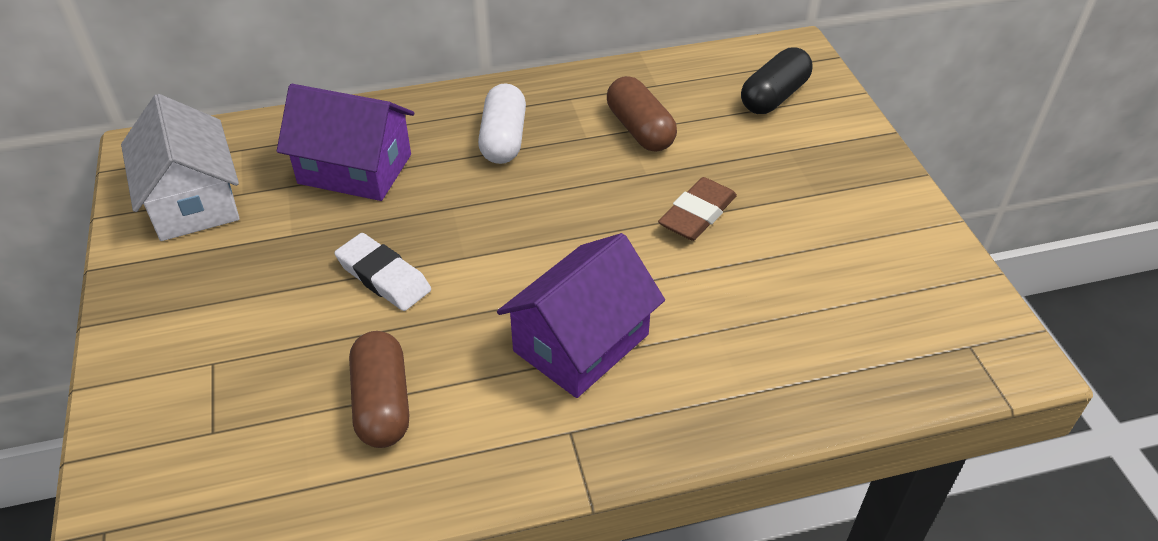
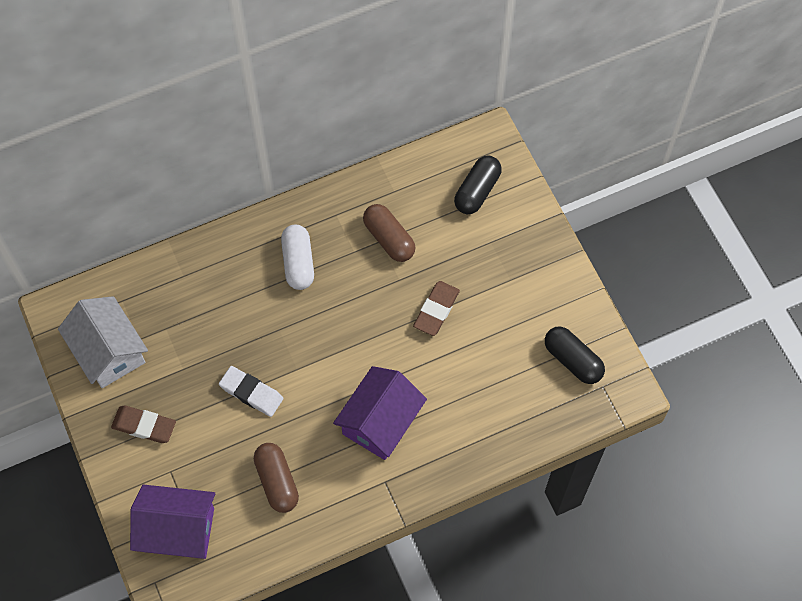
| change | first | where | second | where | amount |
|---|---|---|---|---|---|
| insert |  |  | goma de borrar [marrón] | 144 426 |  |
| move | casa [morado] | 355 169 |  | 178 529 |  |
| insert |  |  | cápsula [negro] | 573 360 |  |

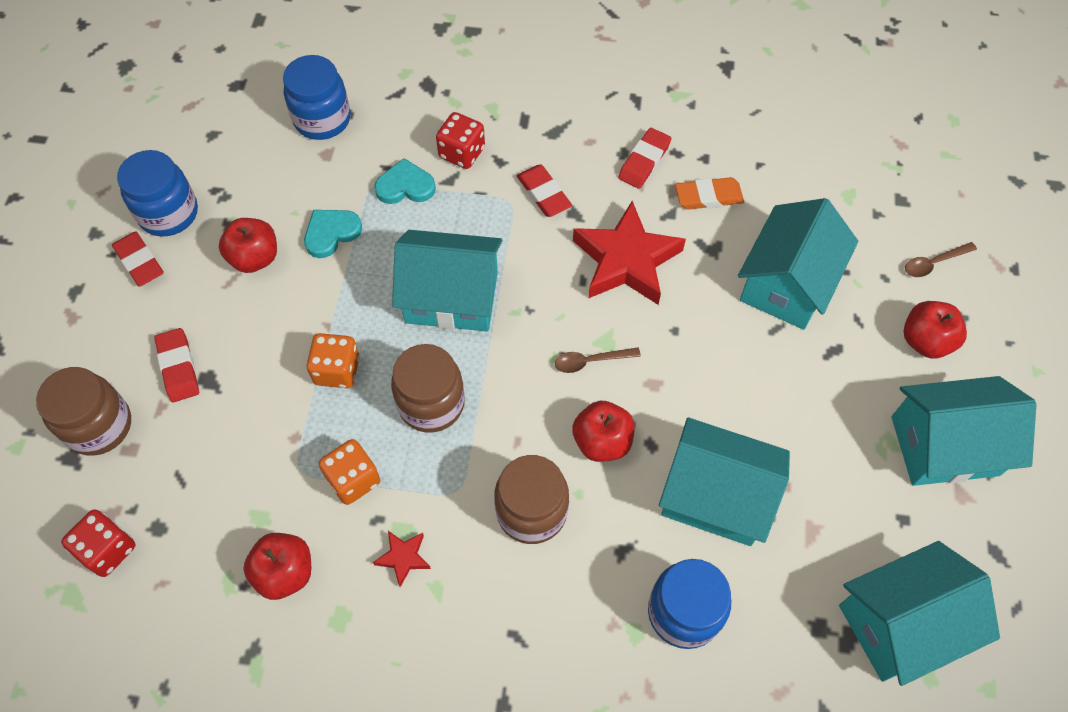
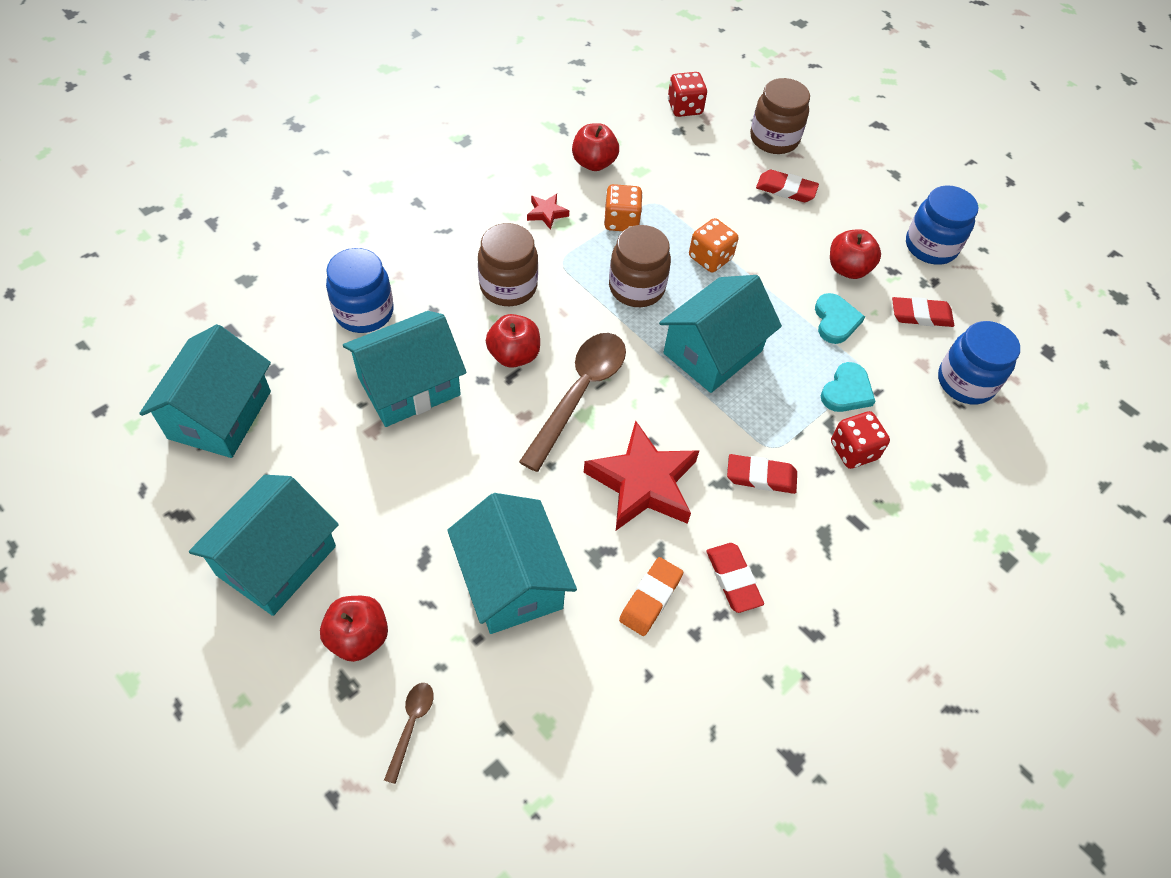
| change | first | where | second | where | amount |
|---|---|---|---|---|---|
| resize | cuchara [marrón] | 590 361 |  | 579 394 | x2.16 |
| move | goma de borrar [rojo] | 139 262 |  | 921 315 |  |

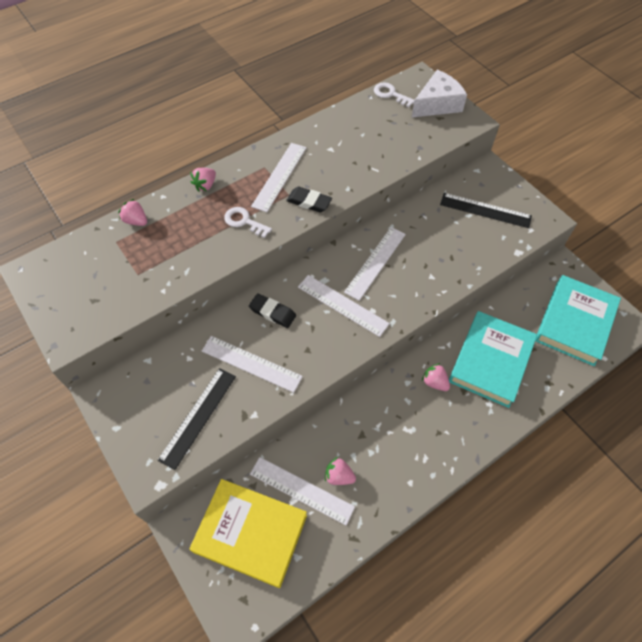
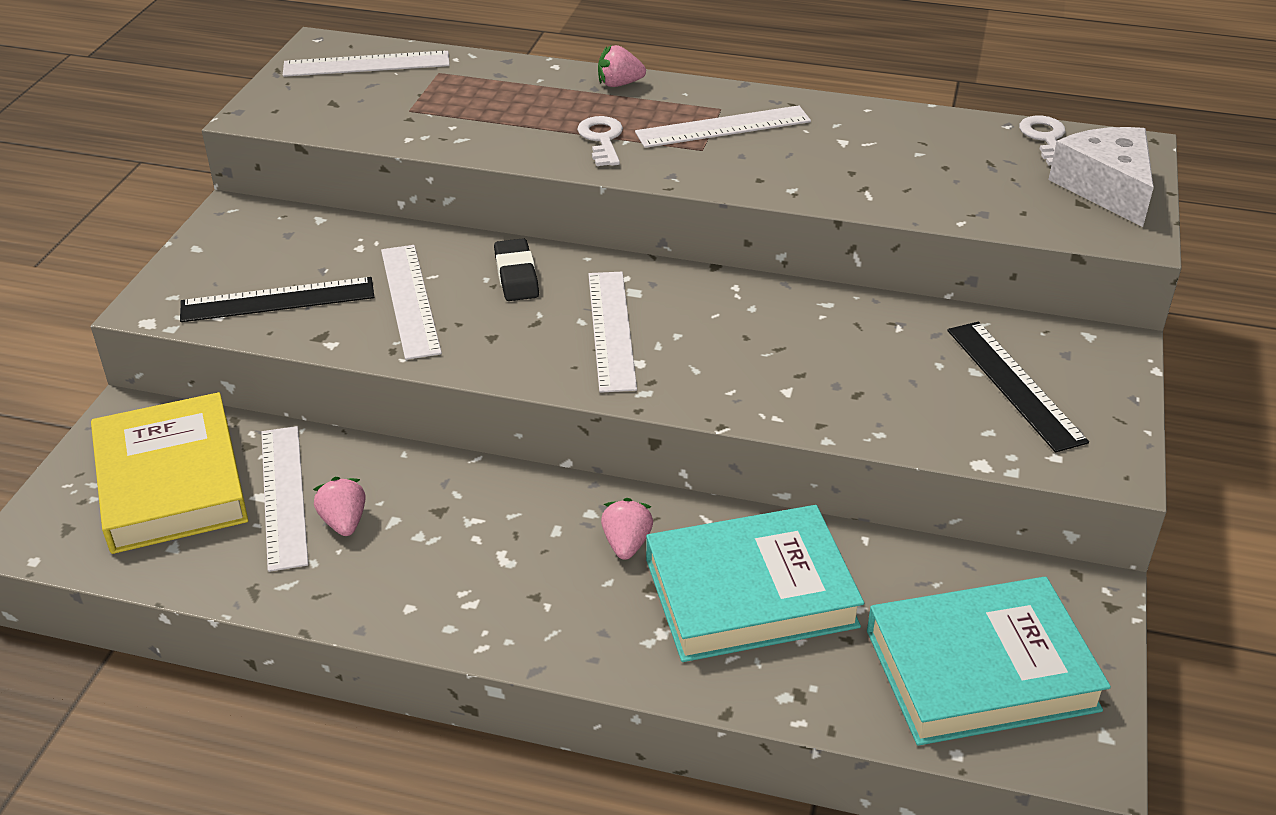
| change | first | where | second | where | amount |
|---|---|---|---|---|---|
| move | regla [blanco] | 375 262 |  | 366 64 |  |
| rotate | queso [blanco] | 437 104 |  | 1106 188 | 120 degrees counterclockwise |
| delete | fresa [rosa] | 136 221 |  |  |  |
| delete | goma de borrar [negro] | 309 202 |  |  |  |

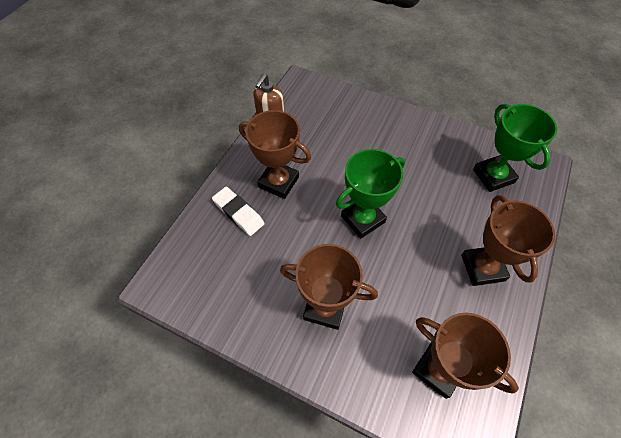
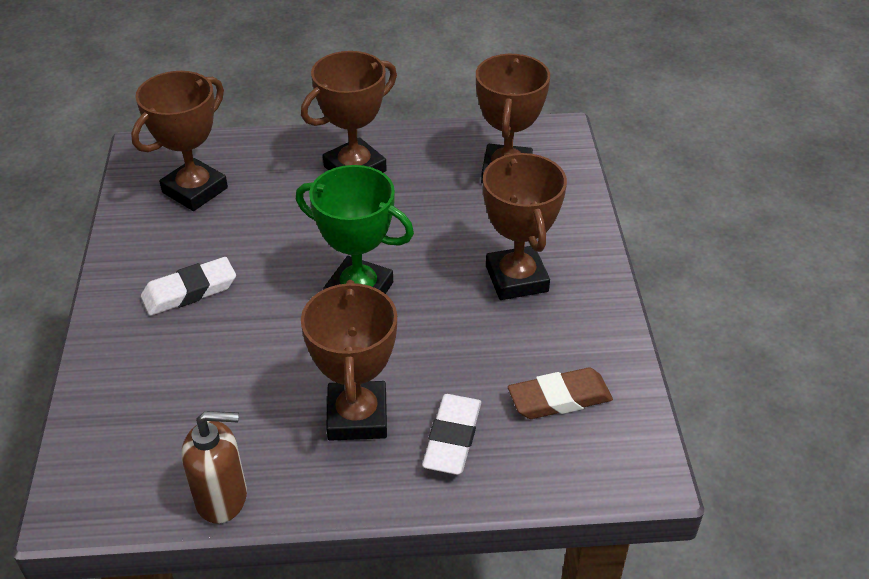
| change | first | where | second | where | amount |
|---|---|---|---|---|---|
| recolor | trofeo [verde] | 493 176 | trofeo [marrón] | 195 190 |  |
| insert |  |  | goma de borrar [blanco] | 189 291 |  |
| insert |  |  | goma de borrar [marrón] | 559 398 |  |

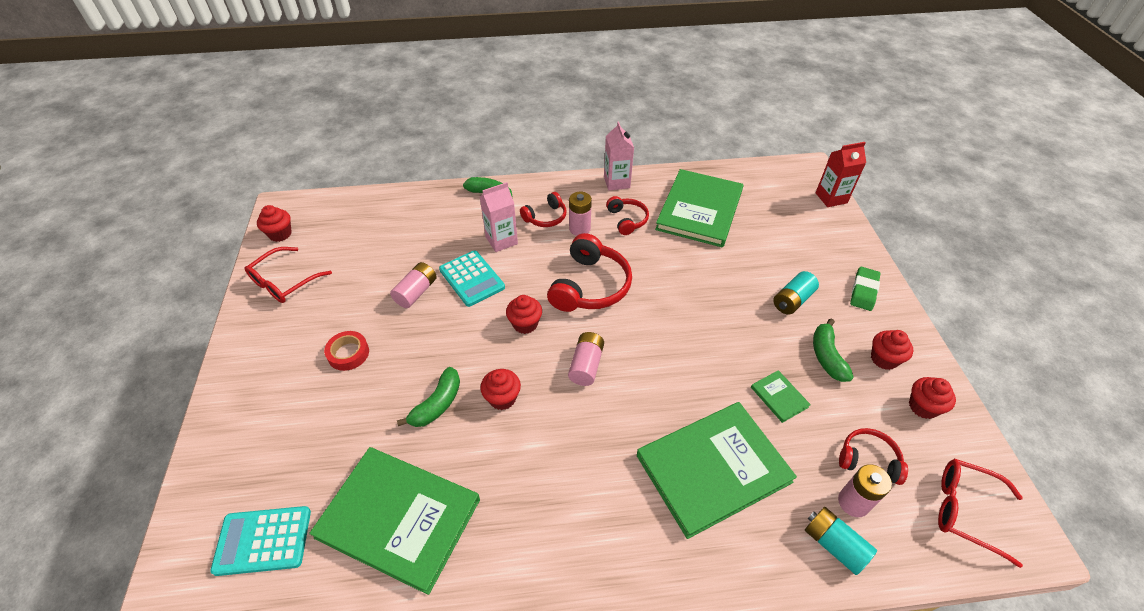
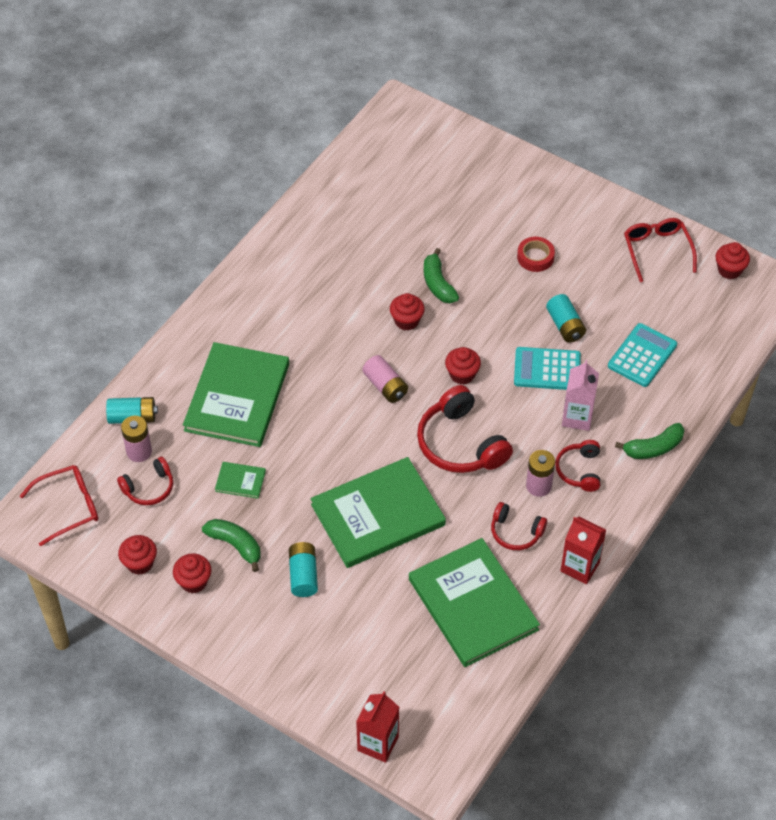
| change | first | where | second | where | amount |
|---|---|---|---|---|---|
| move | libro [verde] | 399 518 |  | 378 515 |  |
| recolor | pila [rosa] | 416 292 | pila [turquesa] | 565 326 |  |
| recolor | cartón de leche [rosa] | 616 182 | cartón de leche [rojo] | 580 567 |  |
| move | calculadora [turquesa] | 263 541 |  | 642 355 |  |
| delete | goma de borrar [verde] | 864 291 |  |  |  |

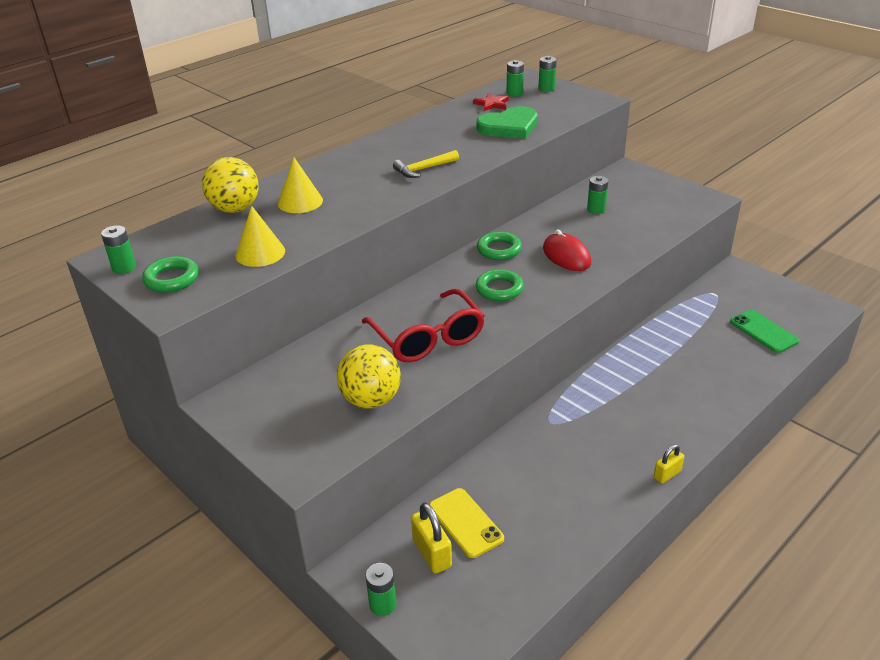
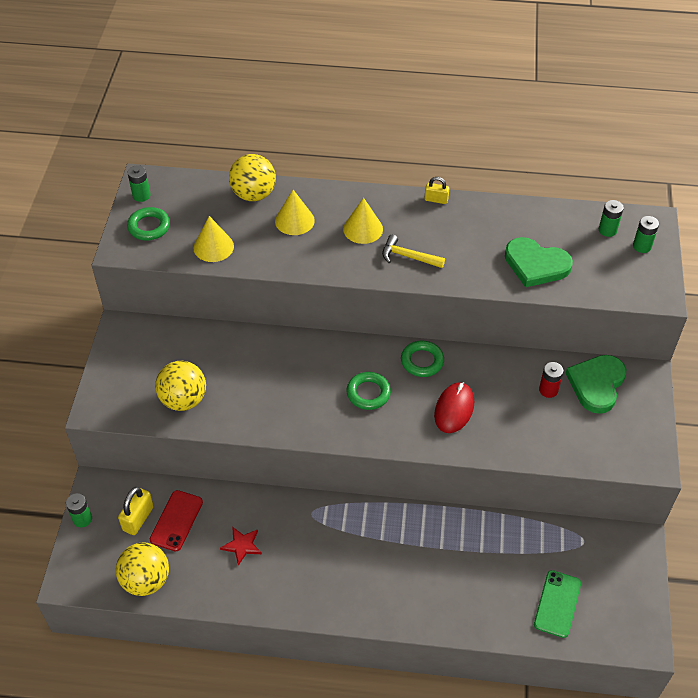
| change | first | where | second | where | amount |
|---|---|---|---|---|---|
| insert |  |  | pelota [amarillo] | 146 580 |  |
| recolor | móvil [amarillo] | 465 522 | móvil [rojo] | 176 521 |  |
| move | estrella [rojo] | 492 104 |  | 242 546 |  |
| insert |  |  | cono [amarillo] | 363 229 |  |
| move | candado [amarillo] | 667 474 |  | 436 200 |  |
| recolor | pila [verde] | 596 209 | pila [rojo] | 548 390 |  |
| insert |  |  | corazón [verde] | 596 384 |  |
| delete | gafas [rojo] | 428 338 |  |  |  |

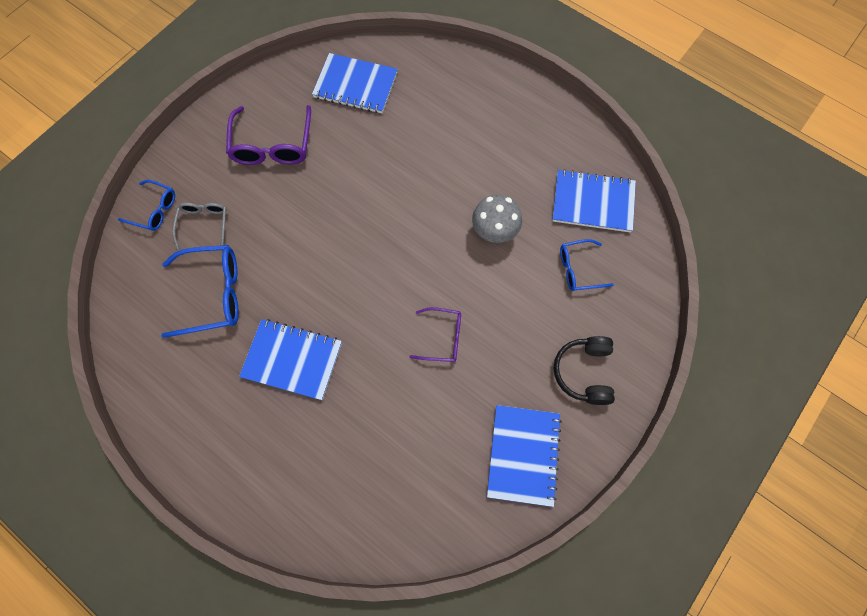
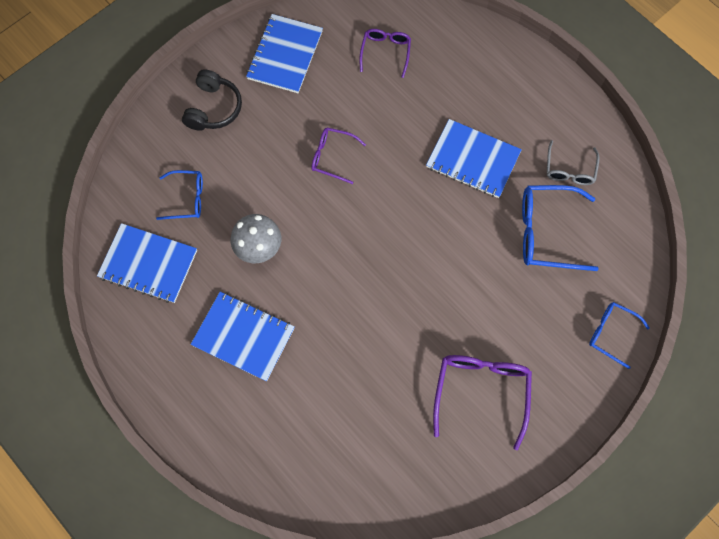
| change | first | where | second | where | amount |
|---|---|---|---|---|---|
| move | cuaderno [azul] | 355 85 |  | 243 337 |  |
| insert |  |  | gafas [morado] | 385 52 |  |
| move | gafas [gris] | 204 224 |  | 569 170 |  |

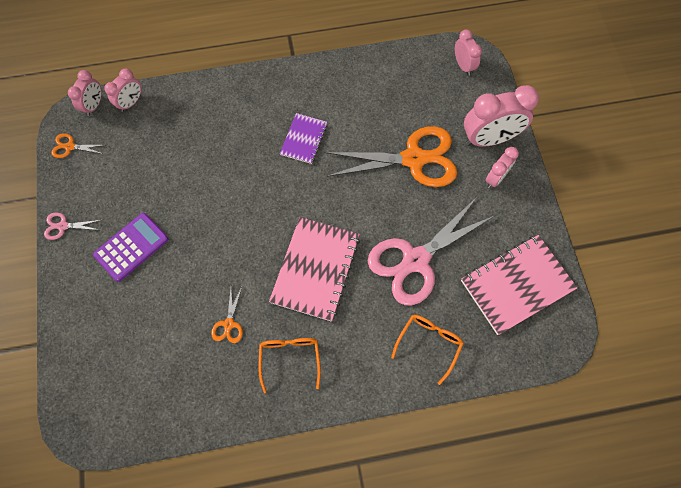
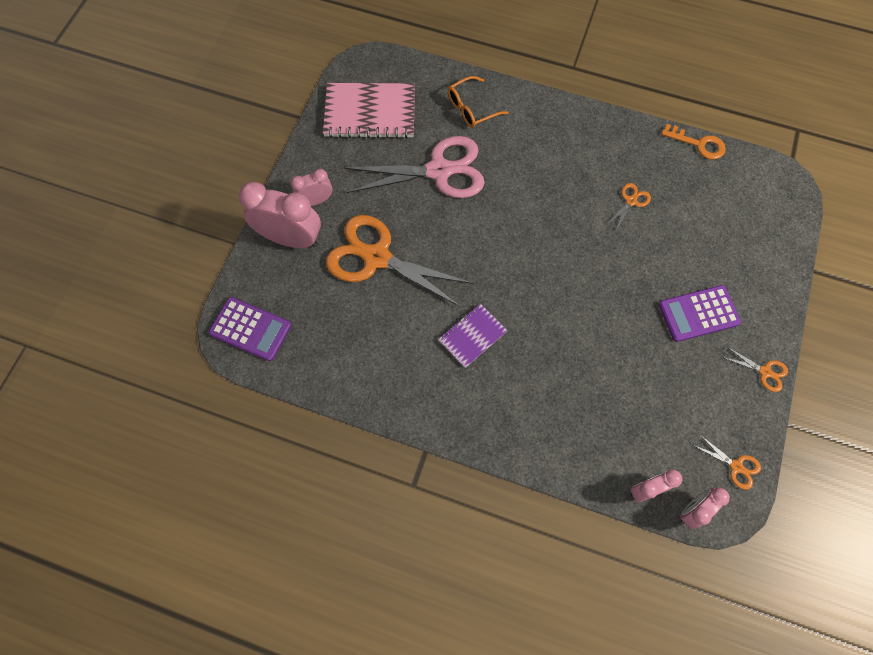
| change | first | where | second | where | amount |
|---|---|---|---|---|---|
| replace | despertador [rosa] | 463 66 | calculadora [morado] | 250 329 |  |
| insert |  |  | llave [naranja] | 698 144 |  |
| recolor | tijeras [rosa] | 63 226 | tijeras [naranja] | 765 372 |  |
| delete | gafas [naranja] | 290 359 |  |  |  |
| delete | cuaderno [rosa] | 315 269 |  |  |  |

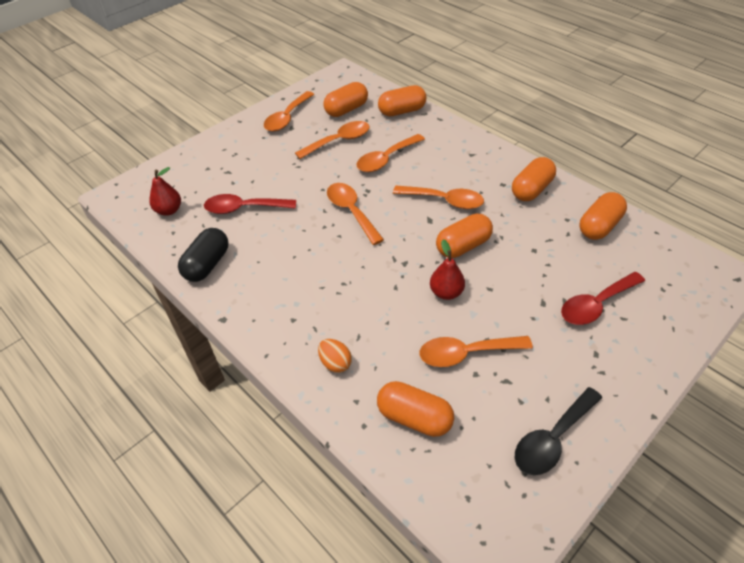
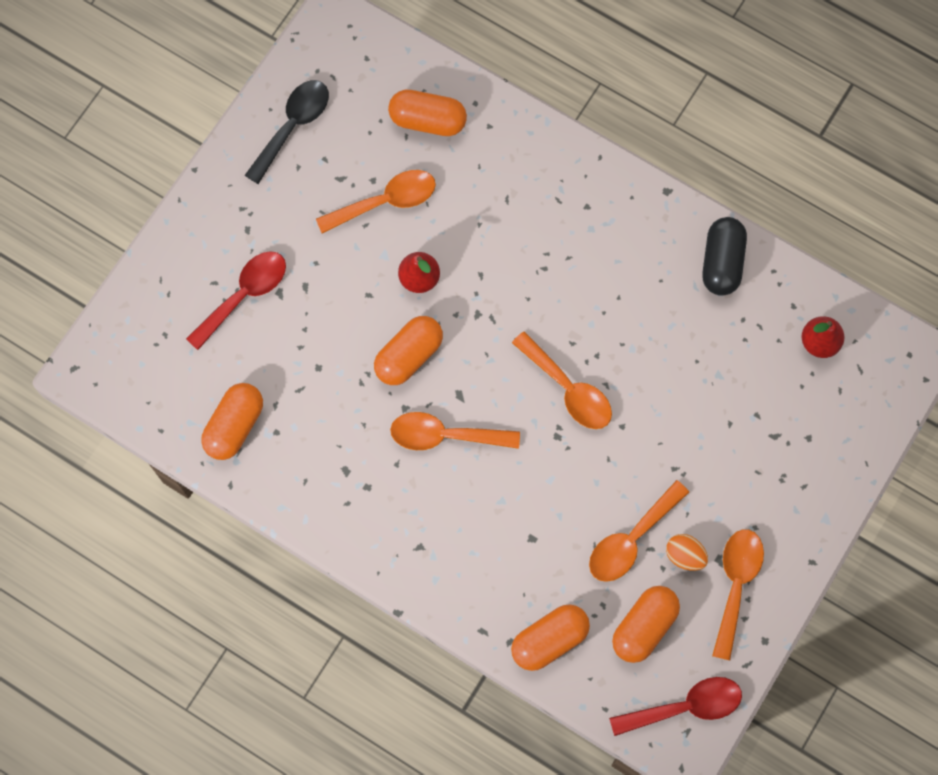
| change | first | where | second | where | amount |
|---|---|---|---|---|---|
| move | cuchara [rojo] | 244 208 |  | 685 707 |  |
| move | huevo [naranja] | 335 363 |  | 685 555 |  |
| delete | cuchara [naranja] | 386 159 |  |  |  |
| delete | cápsula [naranja] | 531 189 |  |  |  |

